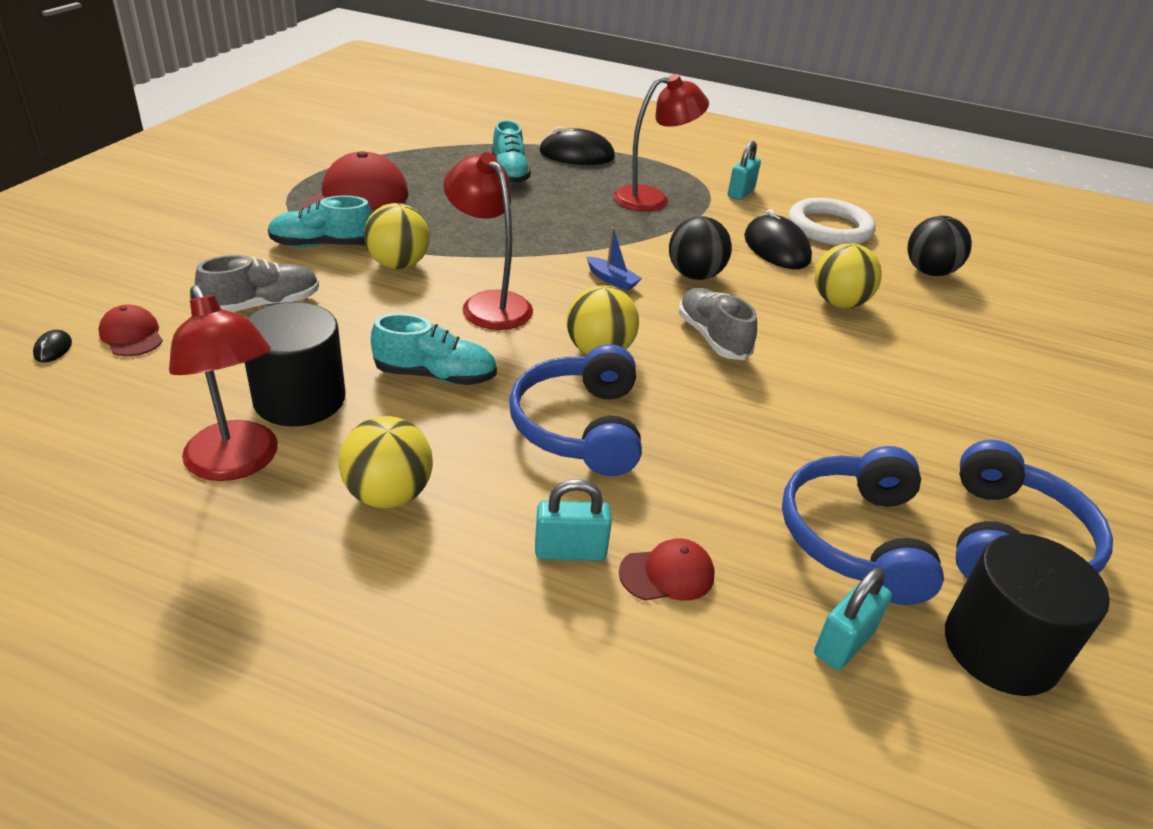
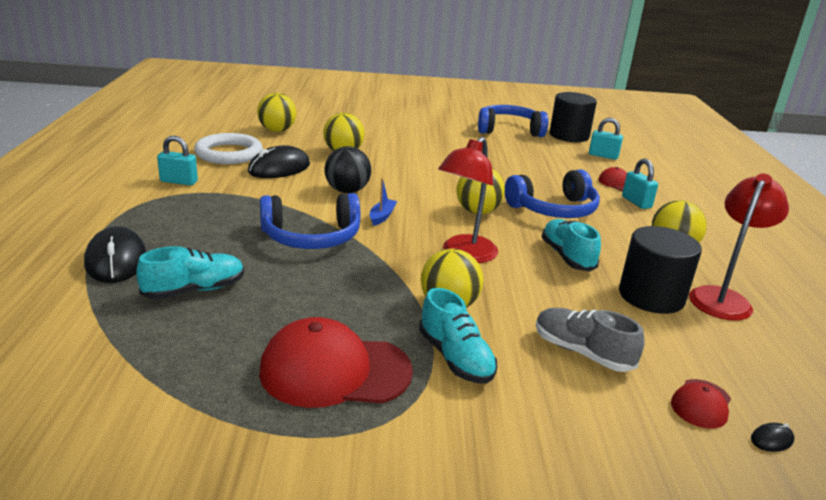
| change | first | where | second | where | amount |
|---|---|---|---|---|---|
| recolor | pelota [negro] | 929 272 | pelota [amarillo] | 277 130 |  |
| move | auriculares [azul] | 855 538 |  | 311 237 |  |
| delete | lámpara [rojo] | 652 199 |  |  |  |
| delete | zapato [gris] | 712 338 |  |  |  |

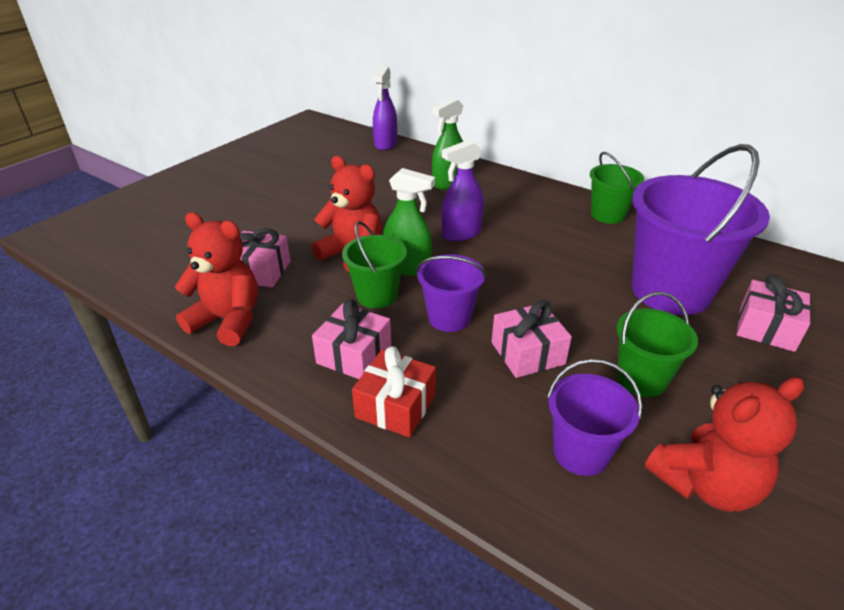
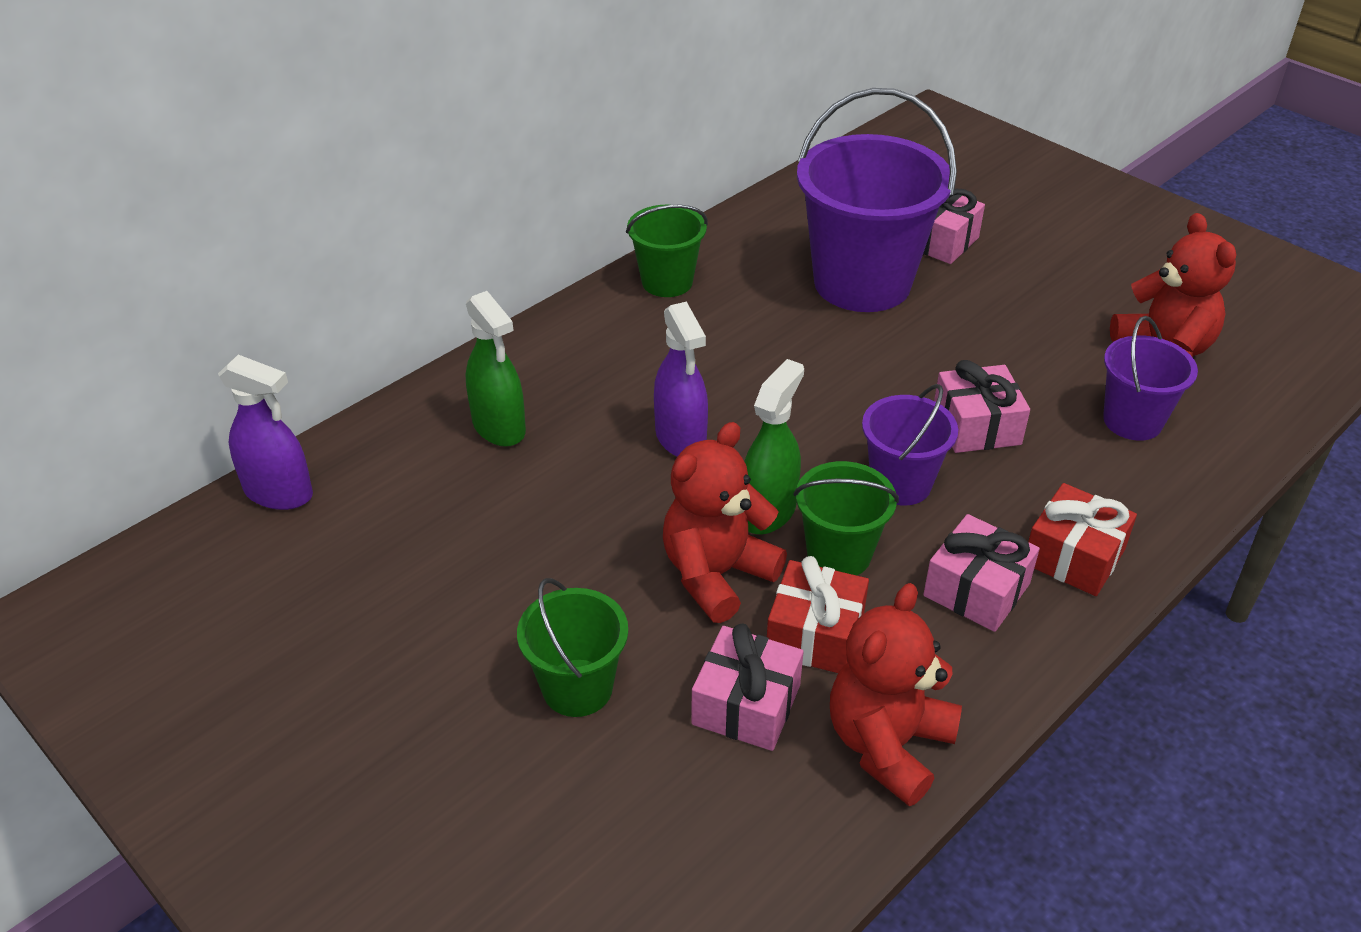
| change | first | where | second | where | amount |
|---|---|---|---|---|---|
| move | balde [verde] | 641 379 |  | 577 688 |  |
| insert |  |  | regalo [rojo] | 815 634 |  |

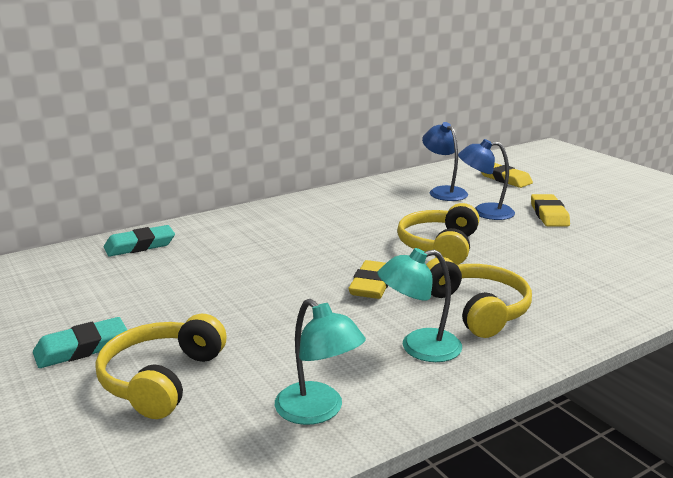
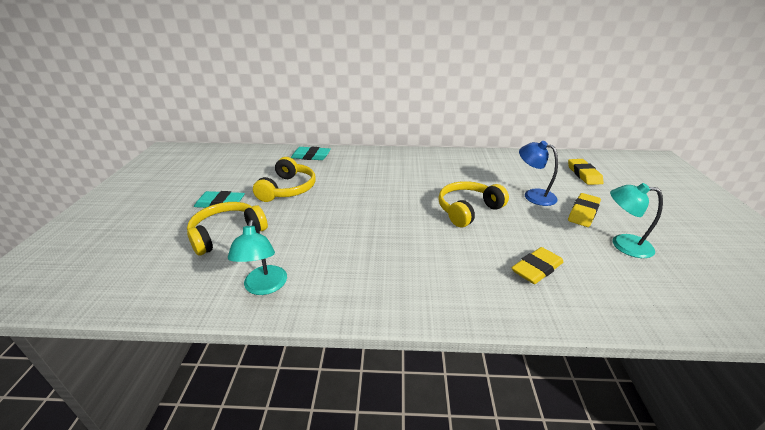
| change | first | where | second | where | amount |
|---|---|---|---|---|---|
| move | auriculares [amarillo] | 477 309 |  | 288 189 |  |
| move | goma de borrar [amarillo] | 372 285 |  | 536 269 |  |
| move | lámpara [turquesa] | 419 348 |  | 623 244 |  |
| delete | lámpara [azul] | 443 191 |  |  |  |

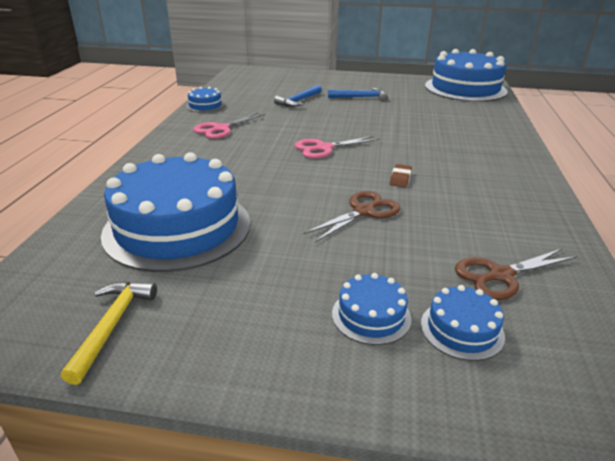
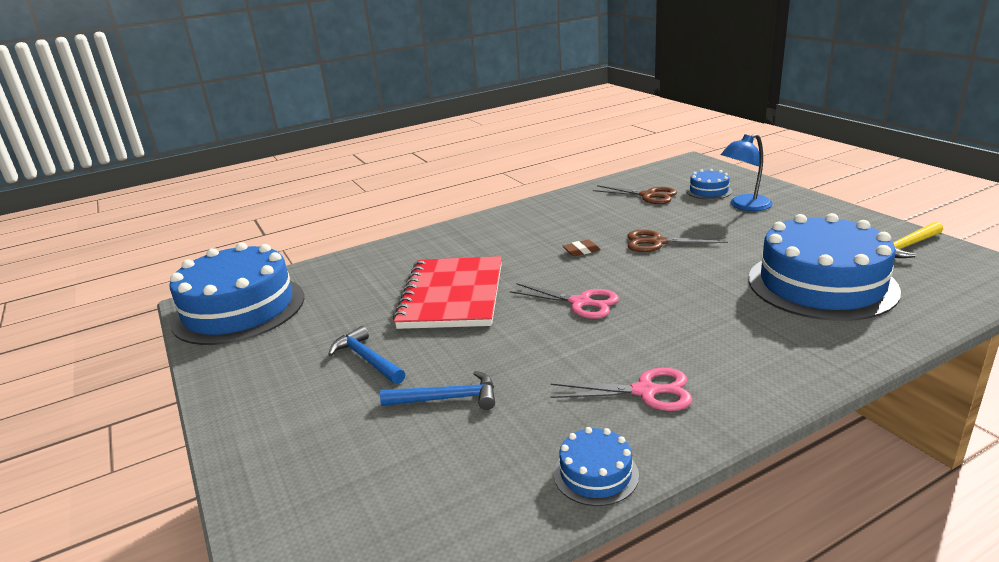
| change | first | where | second | where | amount |
|---|---|---|---|---|---|
| insert |  |  | cuaderno [rojo] | 452 295 |  |
| replace | tarta [azul] | 371 316 | lámpara [azul] | 744 206 |  |

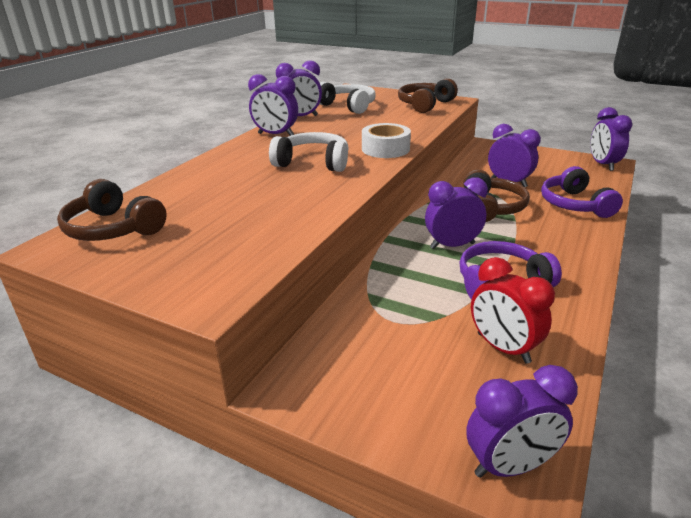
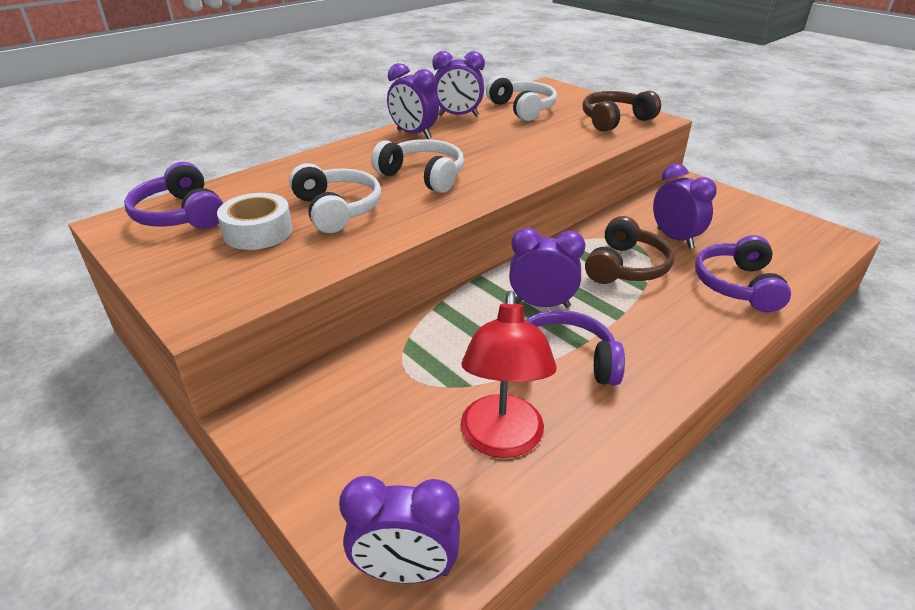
| change | first | where | second | where | amount |
|---|---|---|---|---|---|
| recolor | auriculares [marrón] | 113 228 | auriculares [morado] | 181 215 |  |
| move | cinta adhesiva [blanco] | 385 149 |  | 258 232 |  |
| insert |  |  | auriculares [blanco] | 337 209 |  |
| replace | despertador [rojo] | 503 348 | lámpara [rojo] | 502 441 |  |
| delete | despertador [morado] | 603 165 |  |  |  |

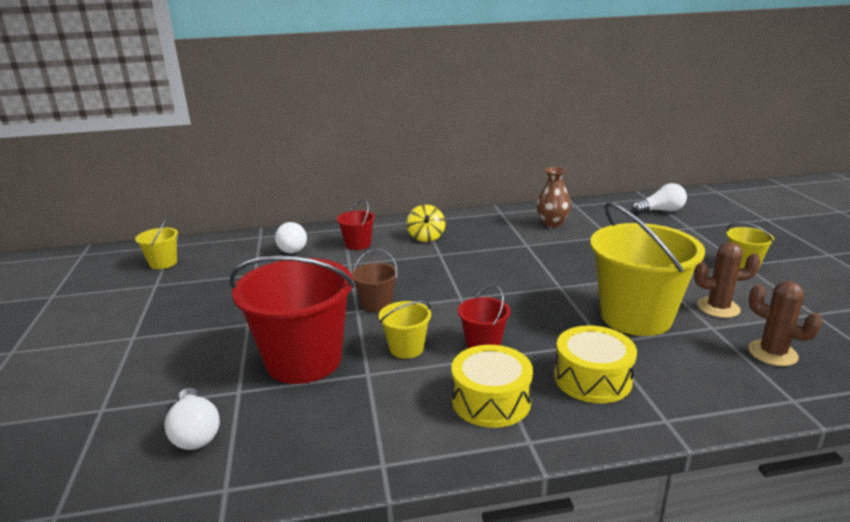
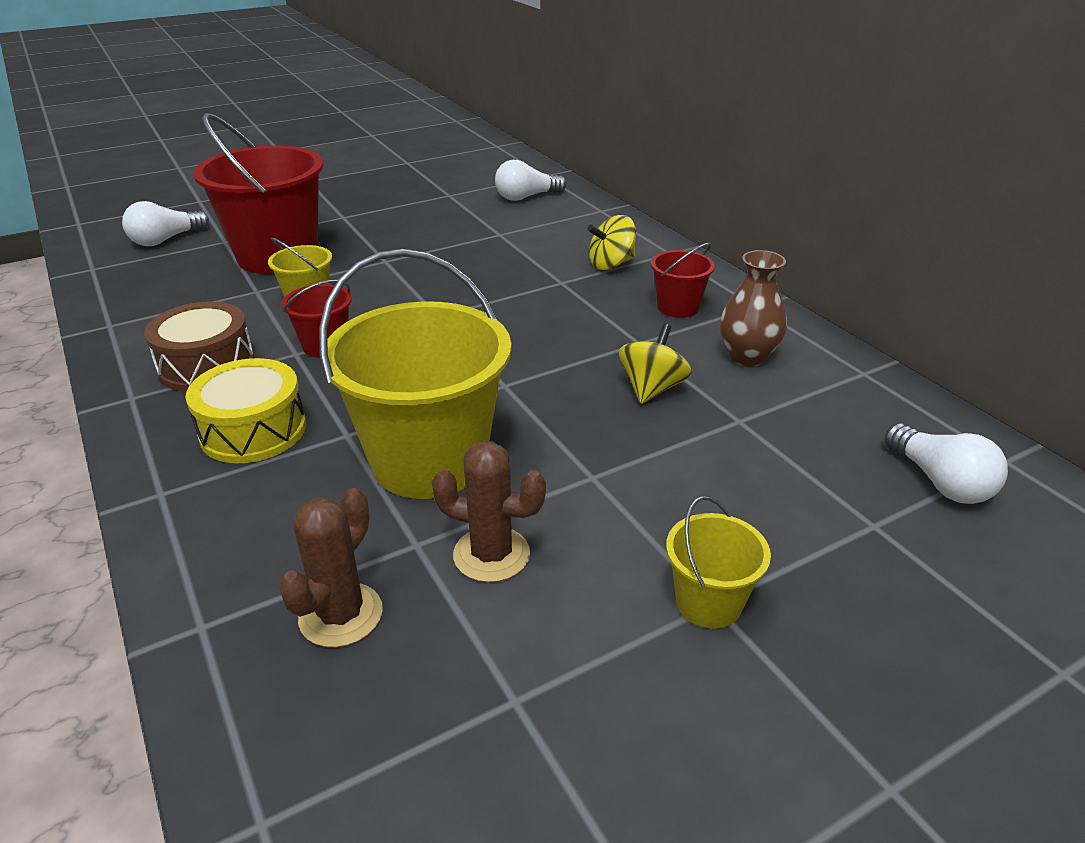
| change | first | where | second | where | amount |
|---|---|---|---|---|---|
| recolor | tambor [amarillo] | 491 400 | tambor [marrón] | 207 365 |  |
| rotate | cactus [marrón] | 718 308 |  | 491 554 | 60 degrees counterclockwise |
| insert |  |  | peonza [amarillo] | 652 388 |  |
| move | balde [rojo] | 358 244 |  | 678 307 |  |
| delete | balde [amarillo] | 163 263 |  |  |  |
| delete | balde [marrón] | 376 304 |  |  |  |

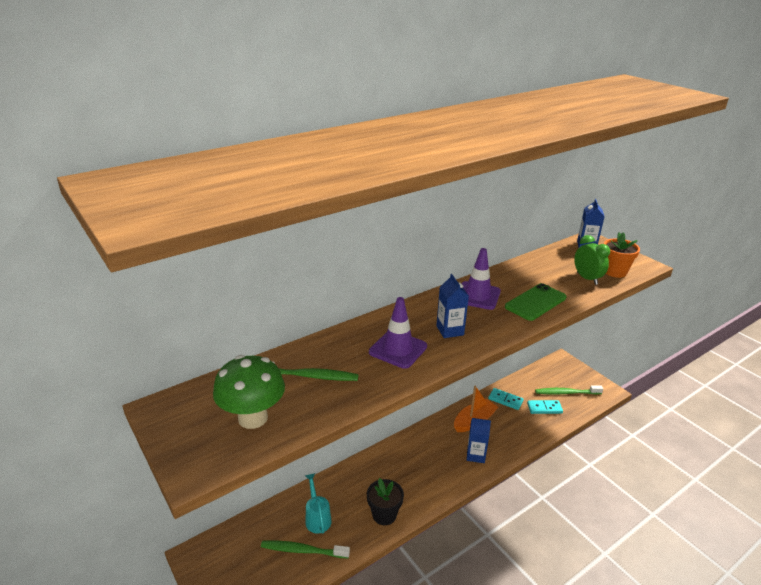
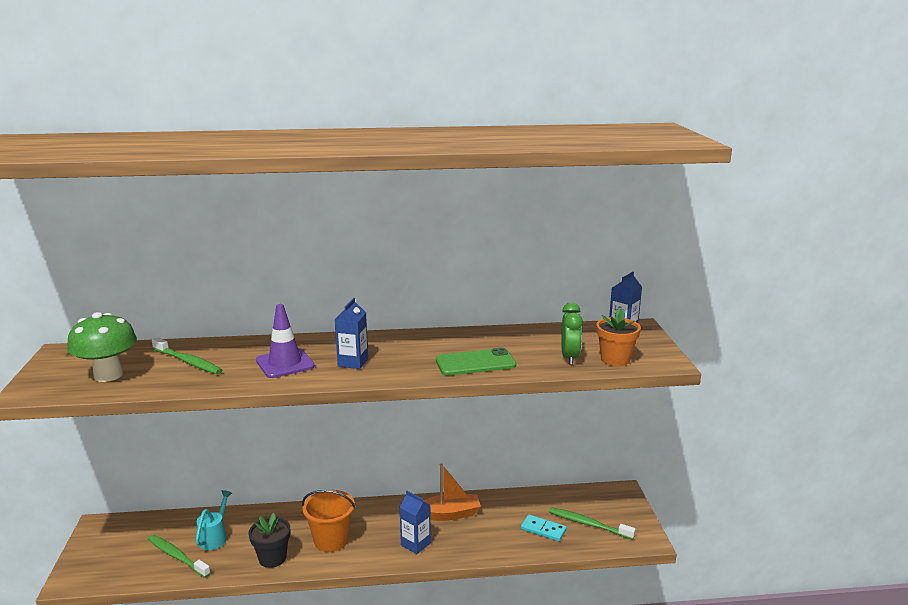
| change | first | where | second | where | amount |
|---|---|---|---|---|---|
| insert |  |  | balde [naranja] | 331 540 |  |
| delete | cono de tráfico [morado] | 477 296 |  |  |  |
| delete | ficha de dominó [turquesa] | 505 400 |  |  |  |

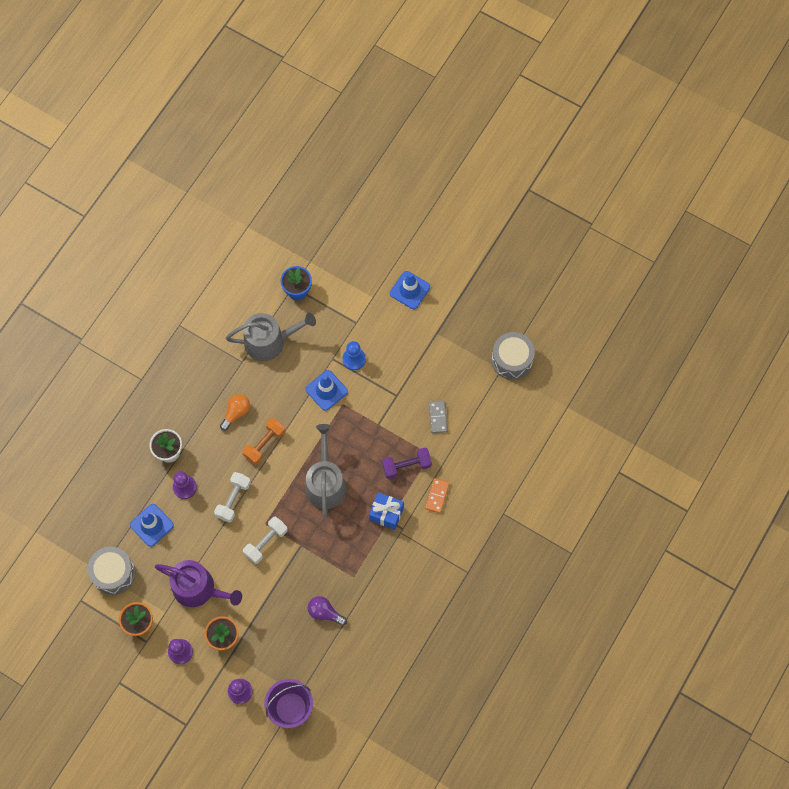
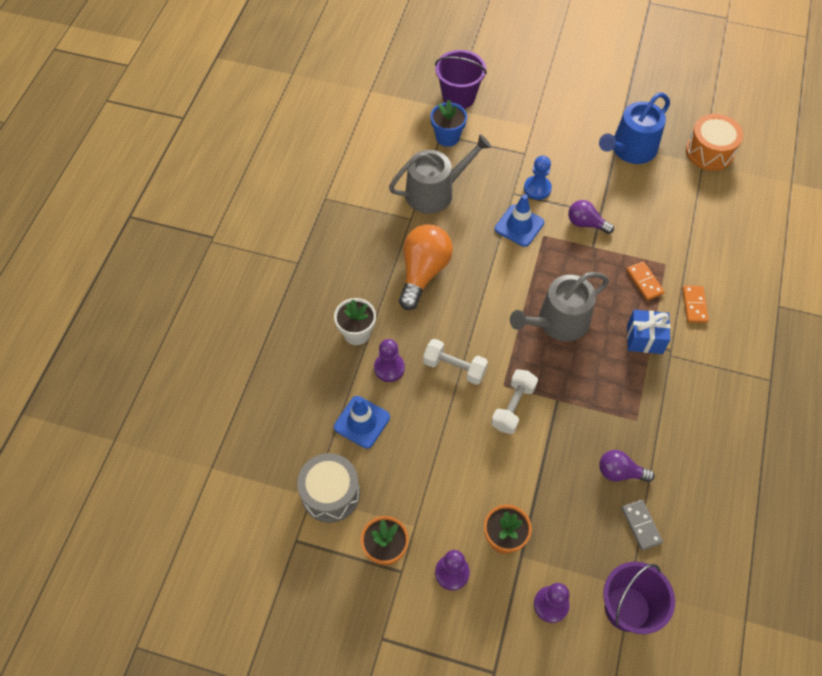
| change | first | where | second | where | amount |
|---|---|---|---|---|---|
| resize | bombilla [naranja] | 236 413 |  | 423 272 | x1.76 |
| rotate | mancuerna [blanco] | 233 499 |  | 454 367 | 75 degrees counterclockwise |
| insert |  |  | balde [morado] | 458 97 |  |
| rotate | regadera [gris] | 325 483 |  | 558 322 | 105 degrees counterclockwise |
| insert |  |  | bombilla [morado] | 586 223 |  |
| insert |  |  | regadera [azul] | 630 149 |  |
| move | ficha de dominó [gris] | 437 417 |  | 641 525 |  |
| replace | mancuerna [morado] | 406 466 | ficha de dominó [naranja] | 644 282 |  |
| recolor | tambor [gris] | 512 360 | tambor [naranja] | 709 152 |  |
| delete | regadera [morado] | 198 588 |  |  |  |
| delete | mancuerna [naranja] | 264 444 |  |  |  |
| delete | cono de tráfico [azul] | 410 290 |  |  |  |

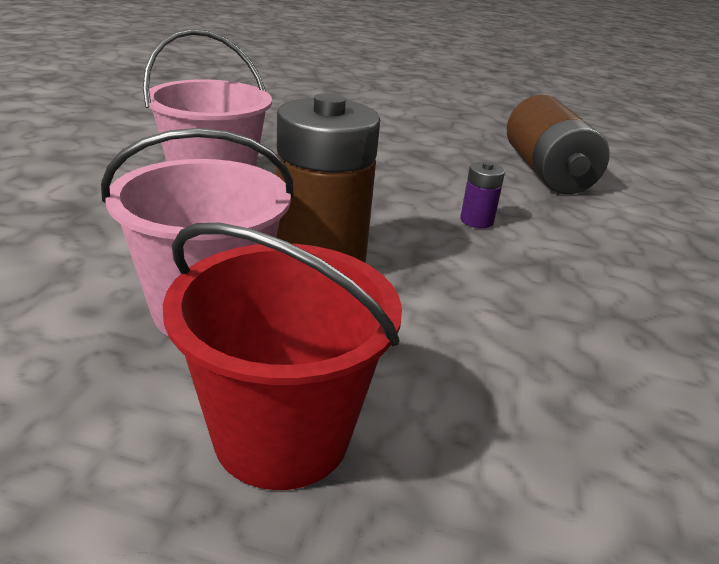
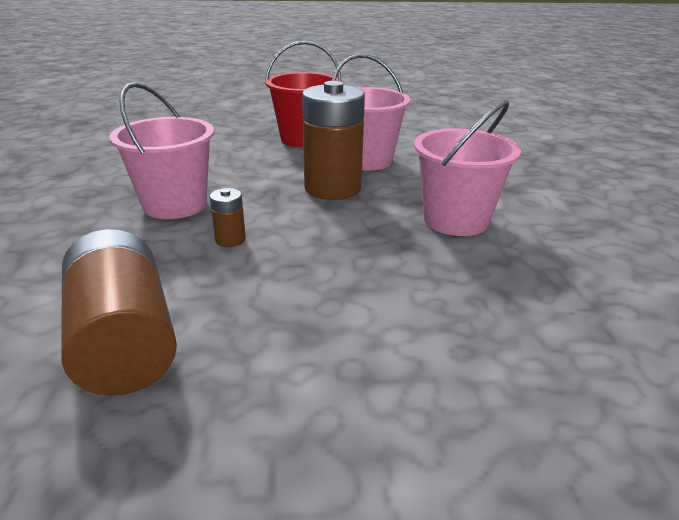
| change | first | where | second | where | amount |
|---|---|---|---|---|---|
| insert |  |  | balde [rosa] | 175 205 |  |
| recolor | pila [morado] | 476 221 | pila [marrón] | 230 240 |  |

